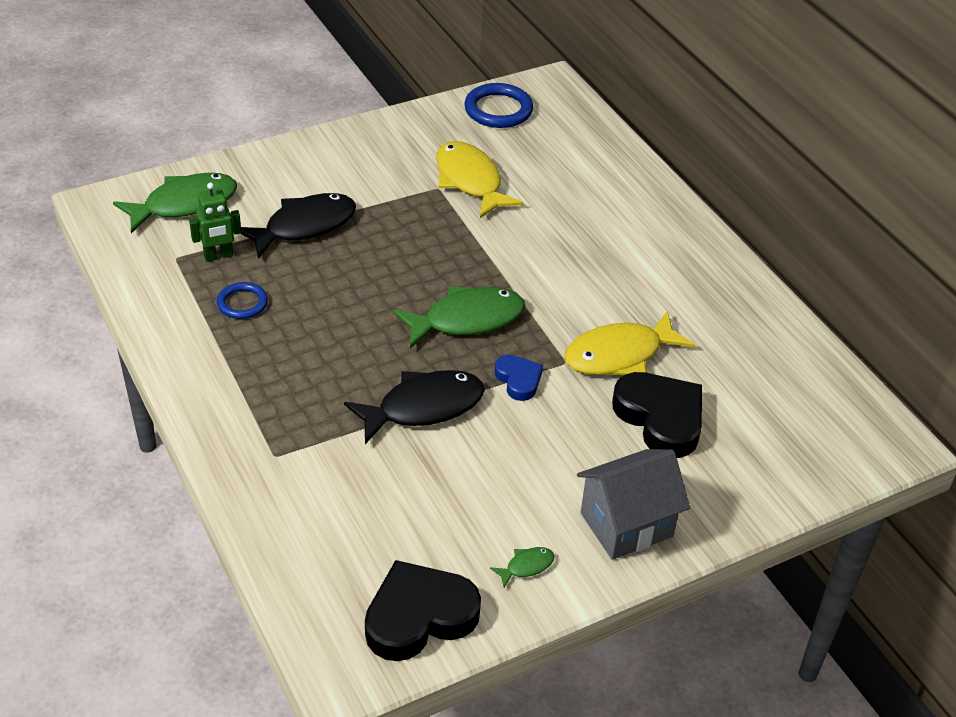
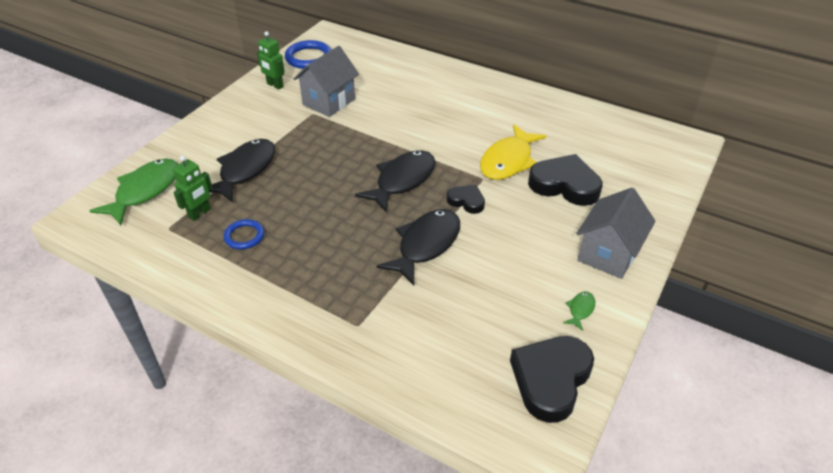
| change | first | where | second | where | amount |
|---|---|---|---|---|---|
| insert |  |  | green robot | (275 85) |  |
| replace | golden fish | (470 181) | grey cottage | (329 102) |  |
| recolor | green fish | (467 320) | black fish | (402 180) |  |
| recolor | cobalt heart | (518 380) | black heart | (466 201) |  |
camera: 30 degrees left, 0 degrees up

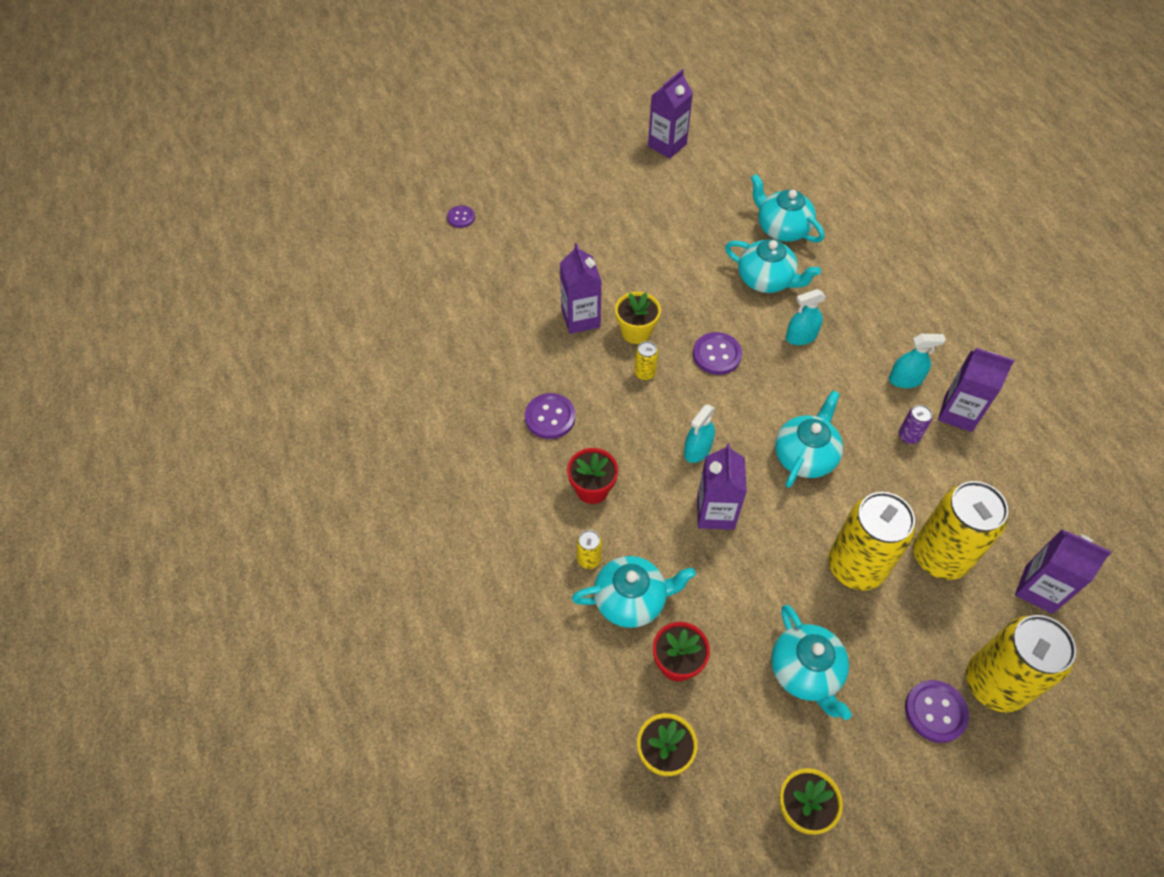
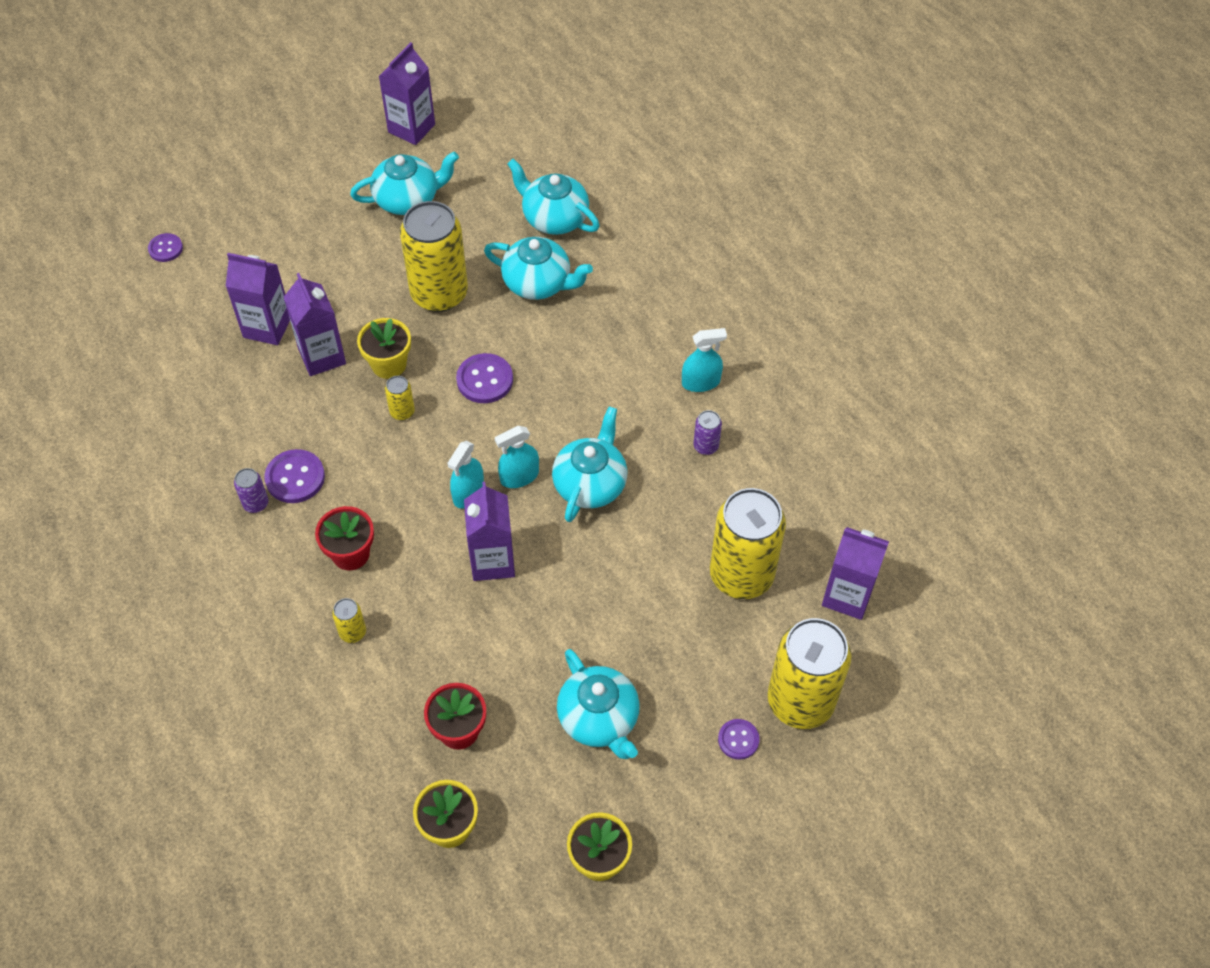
| change | first | where | second | where | amount |
|---|---|---|---|---|---|
| insert |  |  | royal purple soda can | (256 503) |  |
| move | turquoise china teapot | (631 600) |  | (407 199) |  |
| move | turquoise spray bottle | (801 337) |  | (519 476) |  |
| move | golden soda can | (856 566) |  | (439 293) |  |
| move | royal purple carton | (958 413) |  | (267 327) |  |
| resize | royal purple button | (935 712) |  | (738 740) | x0.63 |
camera: 10 degrees left, 0 degrees up

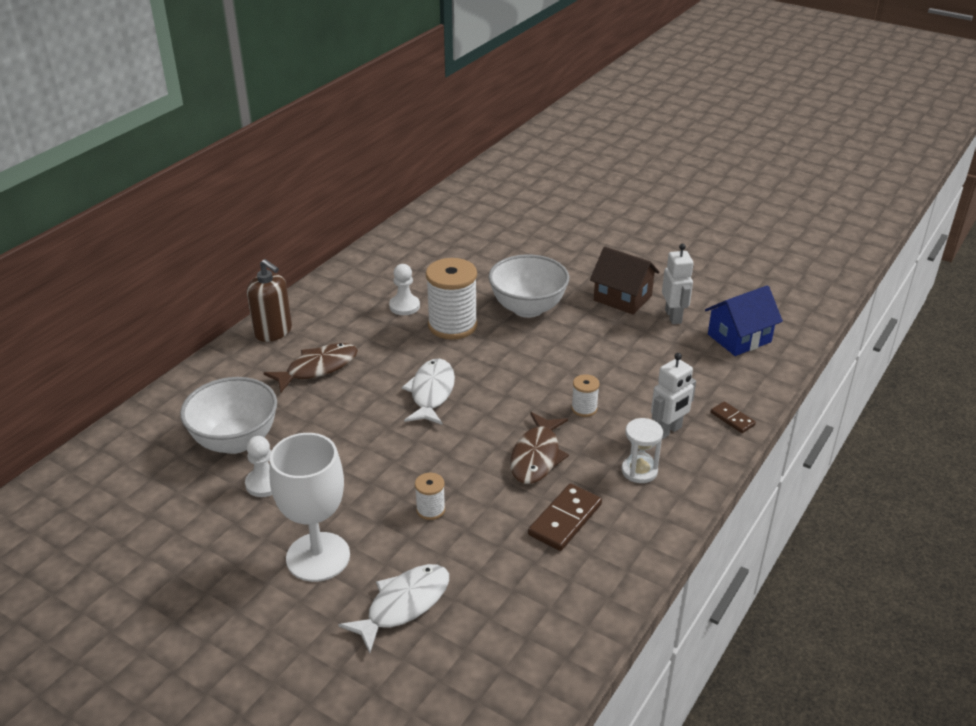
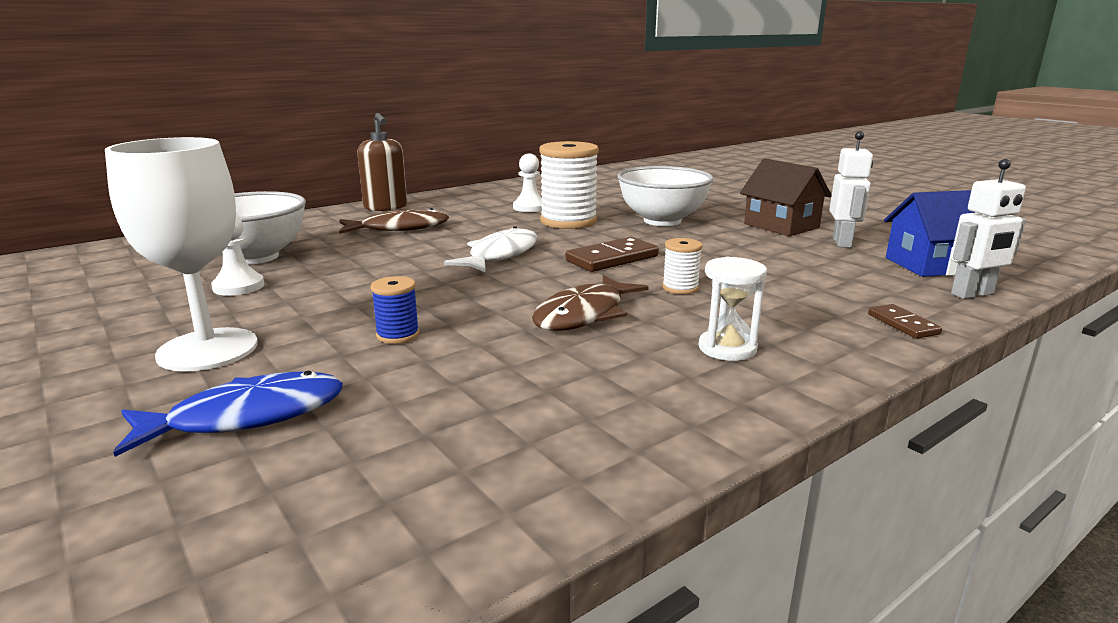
| change | first | where | second | where | amount |
|---|---|---|---|---|---|
| move | brown domino piece | (565 520) |  | (612 259) |  |
| move | white robot | (668 431) |  | (973 294) |  |
| recolor | white fish | (403 605) | cobalt fish | (247 417) |  |
| recolor | white reel of thread | (430 510) | cobalt reel of thread | (398 335) |  |
camera: 20 degrees right, 15 degrees down

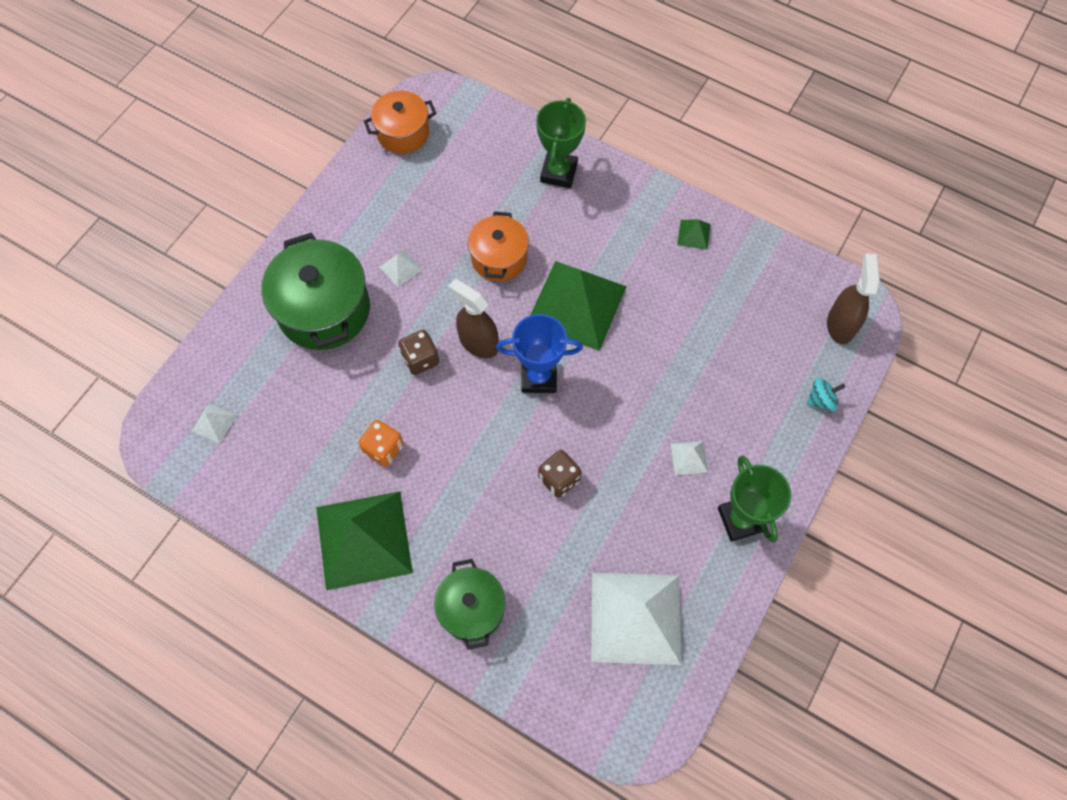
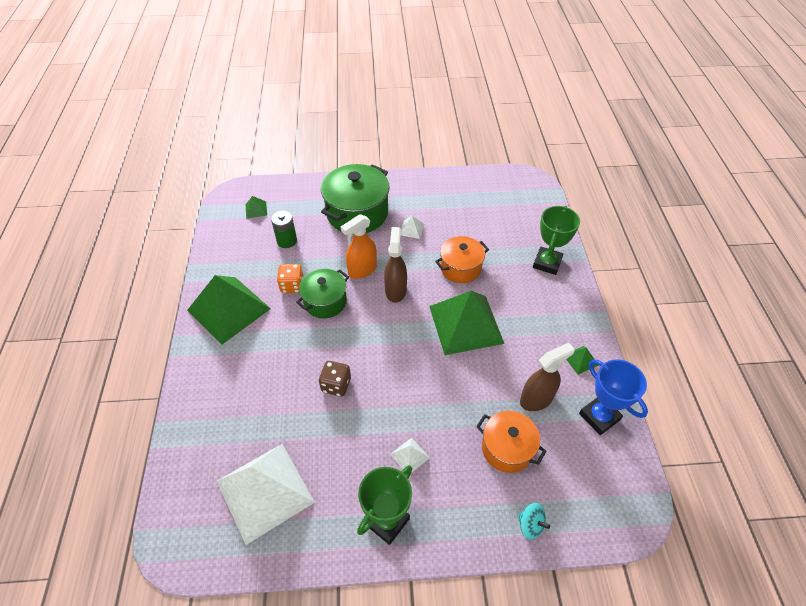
| change | first | where | second | where | amount |
|---|---|---|---|---|---|
| insert |  |  | green AA battery | (287 241) |  |
| move | orange-coloured cooking pot | (403 133) |  | (507 448) |  |
| move | green cooking pot | (471 608) |  | (325 302) |  |
| move | cobalt award cup | (539 377) |  | (599 417) |  |
| move | brown spray bottle | (840 325) |  | (536 399) |  |
| replace | brown die | (420 359) | orange-coloured spray bottle | (362 270) |  |
| recolor | white solid pyramid | (214 423) | green solid pyramid | (256 209) |  |
| rotate | green award cup | (558 172) |  | (547 263) | 45 degrees counterclockwise |
camera: 55 degrees right, 15 degrees down

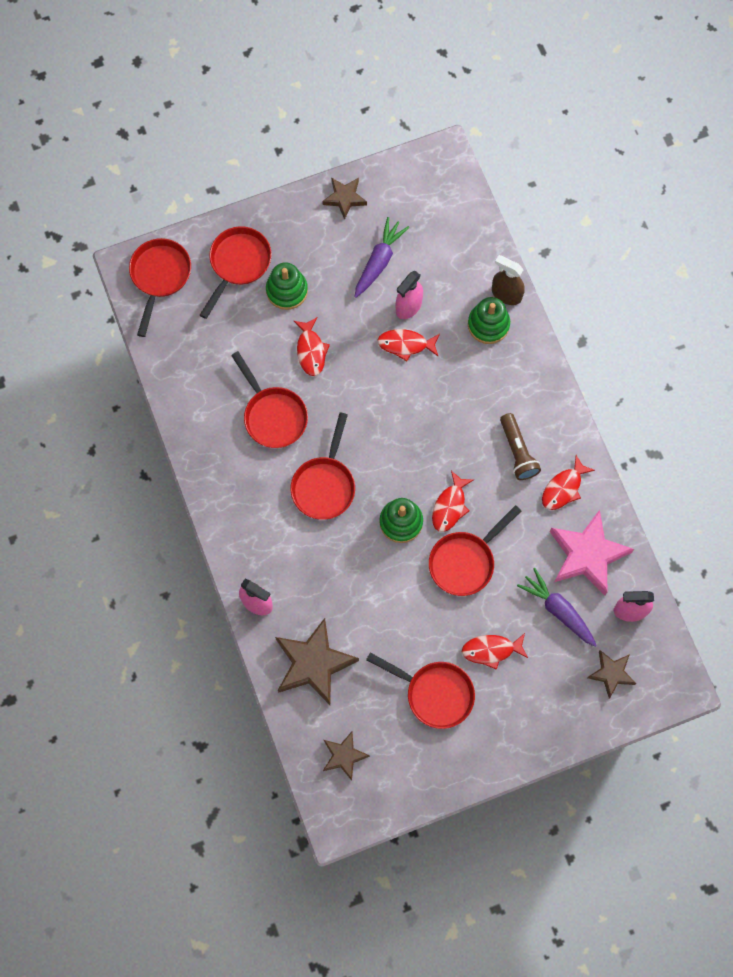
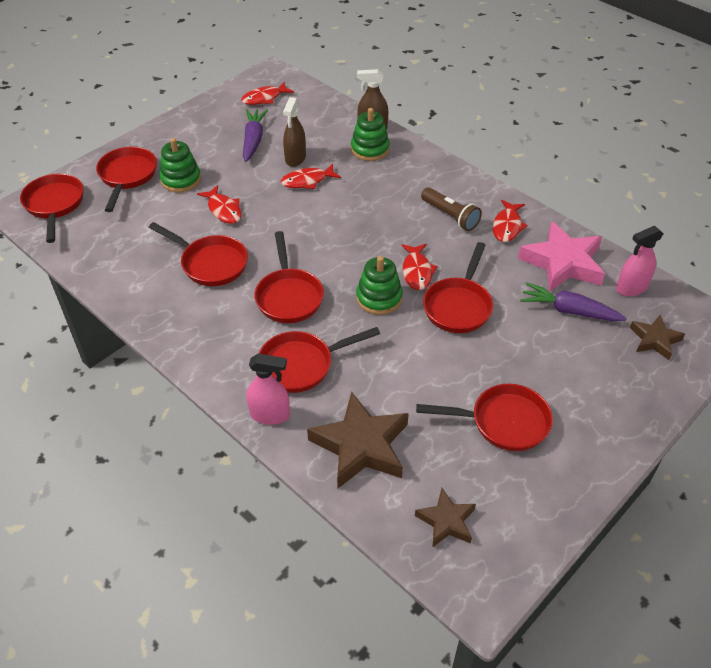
| change | first | where | second | where | amount |
|---|---|---|---|---|---|
| delete | brown star | (344 198) |  |  |  |
| insert |  |  | red pan | (301 365) |  |
| move | red fish | (491 650) |  | (264 98) |  |
| recolor | pink spray bottle | (408 306) | brown spray bottle | (295 158) |  |
camera: 25 degrees left, 25 degrees down

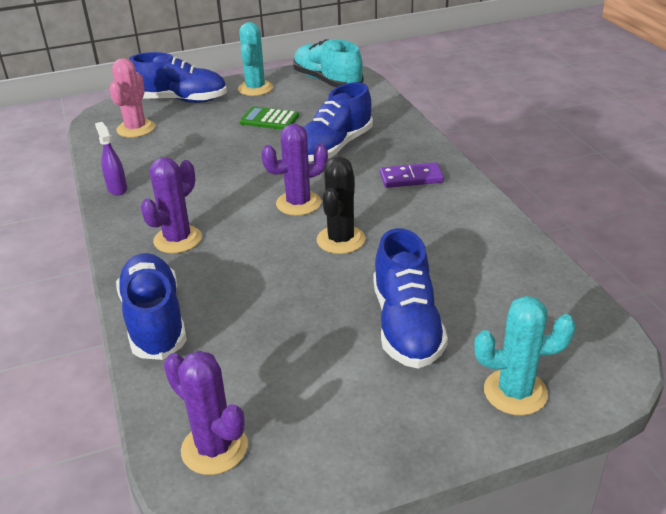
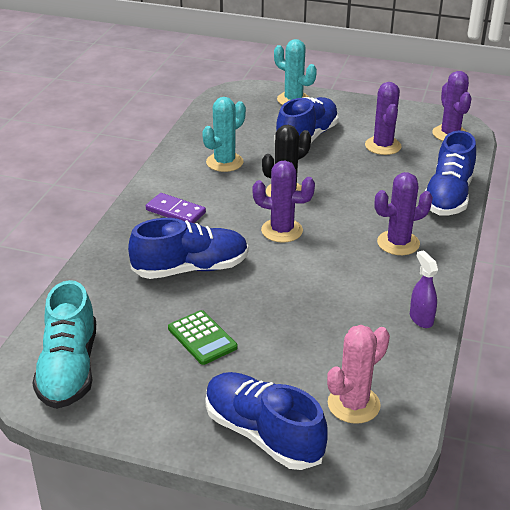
| change | first | where | second | where | amount |
|---|---|---|---|---|---|
| insert |  |  | royal purple prickly plant | (383 146) |  |
| move | turquoise prickly plant | (255 88) |  | (224 162) |  |
| rotate | royal purple spray bottle | (117 189) |  | (421 319) | 150 degrees clockwise |
camera: 145 degrees left, 0 degrees up

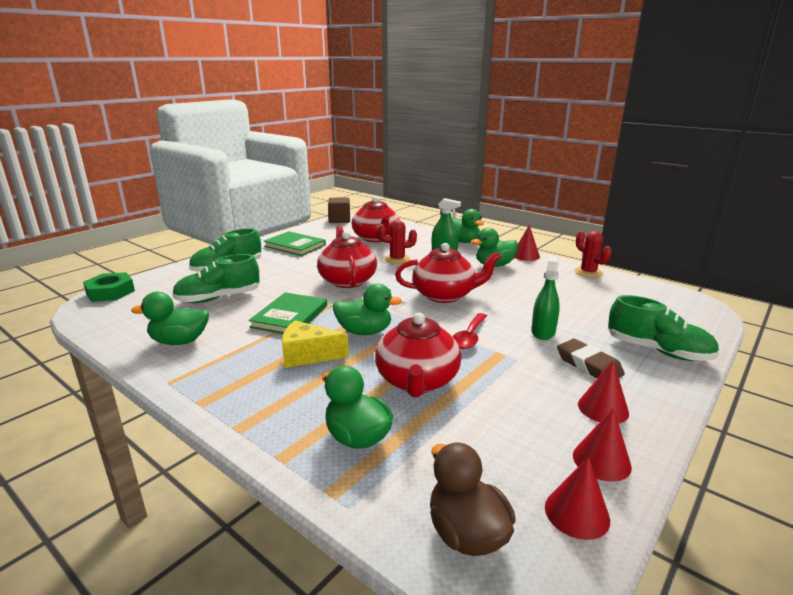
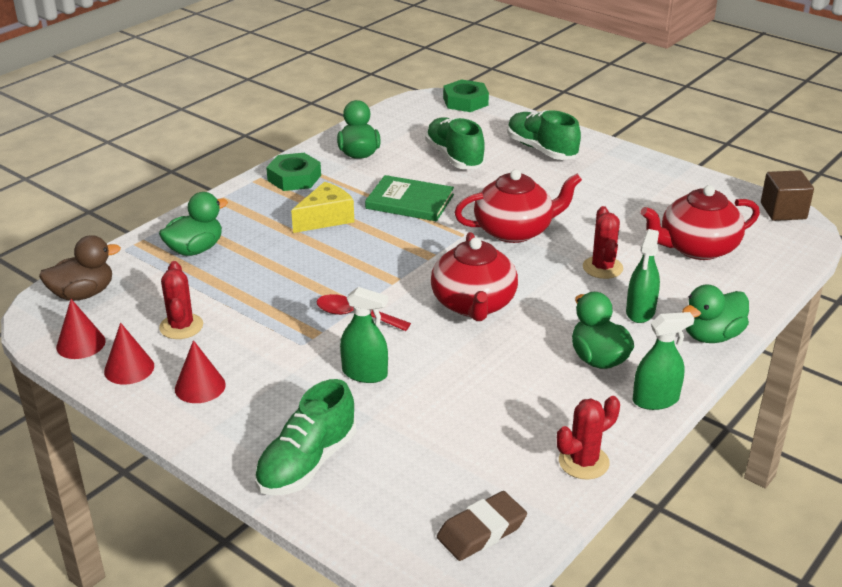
| change | first | where | second | where | amount |
|---|---|---|---|---|---|
| delete | green hardback | (295 246) |  |  |  |
| delete | green duck | (364 332) |  |  |  |
| delete | red china teapot | (417 381) |  |  |  |
| insert |  |  | red prickly plant | (181 326) |  |
| insert |  |  | green hexagon nut | (294 178) |  |
| move | brown gum eraser | (588 365) |  | (481 531) |  |
| replace | red cone shape | (525 255) | green spray bottle | (655 400) |  |
| rotate | golden piece of cheese | (308 355) |  | (326 218) | 45 degrees clockwise |
camera: 90 degrees right, 10 degrees up

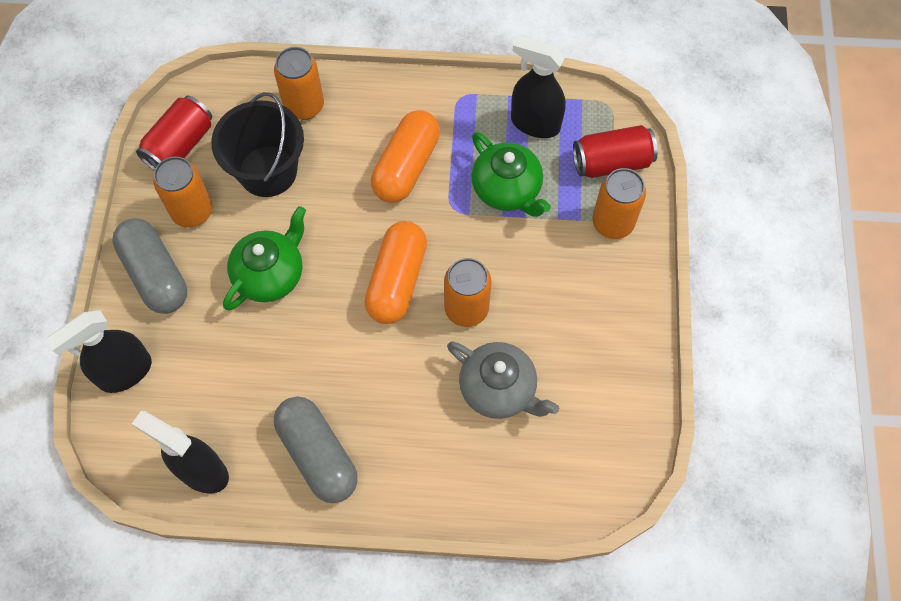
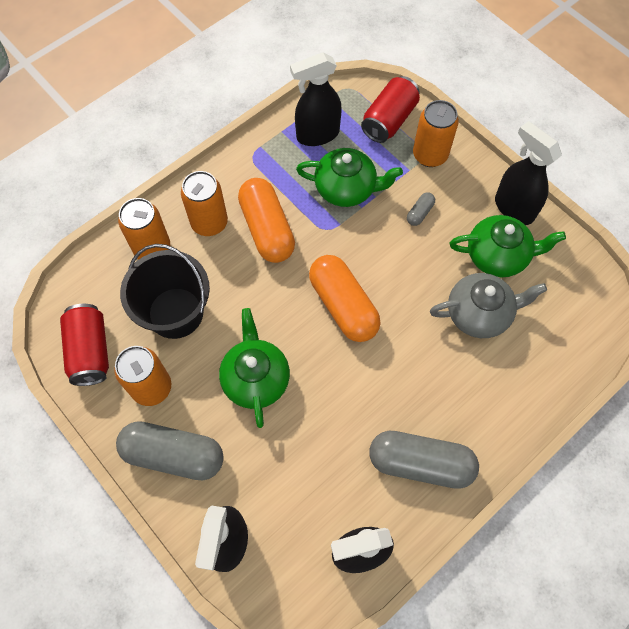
| change | first | where | second | where | amount |
|---|---|---|---|---|---|
| insert |  |  | grey pill shape | (420 213) |  |
| insert |  |  | green china teapot | (498 256) |  |
| insert |  |  | black spray bottle | (513 208) |  |
| move | orange-coloured soda can | (466 309) |  | (209 223) |  |
camera: 45 degrees left, 0 degrees up

